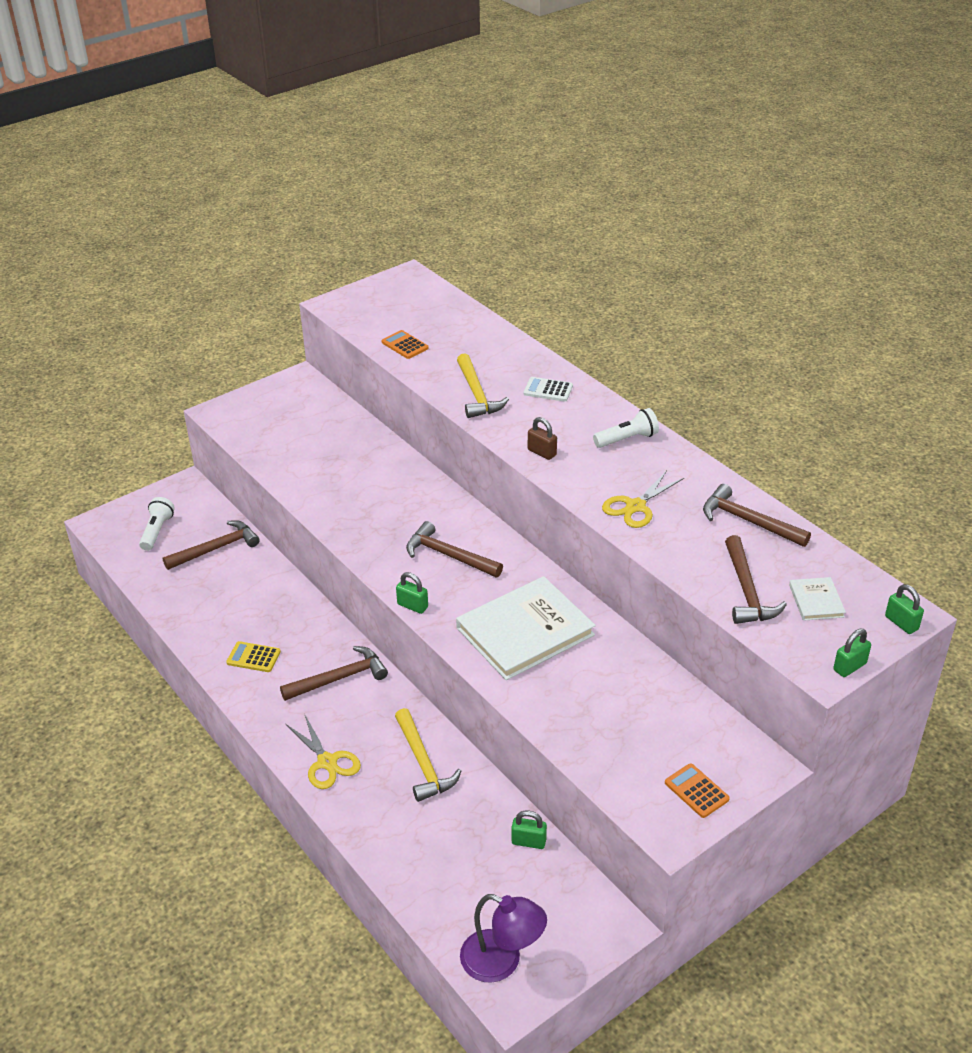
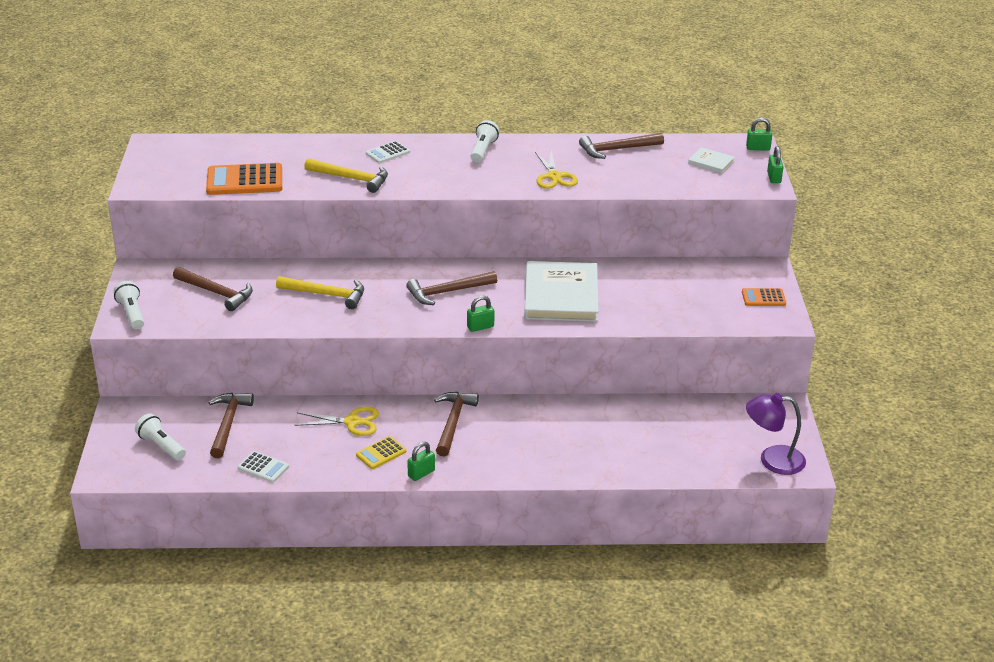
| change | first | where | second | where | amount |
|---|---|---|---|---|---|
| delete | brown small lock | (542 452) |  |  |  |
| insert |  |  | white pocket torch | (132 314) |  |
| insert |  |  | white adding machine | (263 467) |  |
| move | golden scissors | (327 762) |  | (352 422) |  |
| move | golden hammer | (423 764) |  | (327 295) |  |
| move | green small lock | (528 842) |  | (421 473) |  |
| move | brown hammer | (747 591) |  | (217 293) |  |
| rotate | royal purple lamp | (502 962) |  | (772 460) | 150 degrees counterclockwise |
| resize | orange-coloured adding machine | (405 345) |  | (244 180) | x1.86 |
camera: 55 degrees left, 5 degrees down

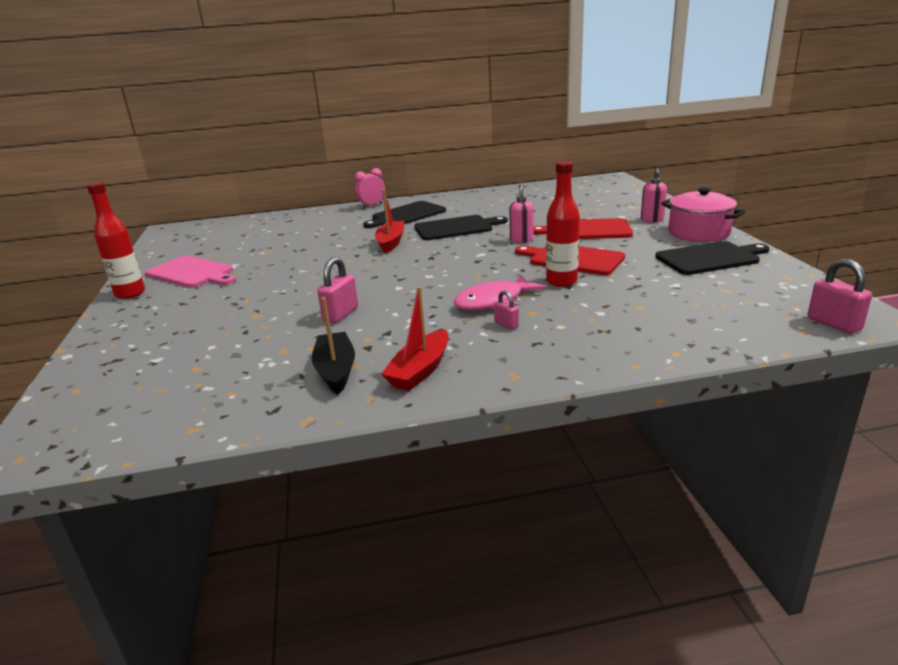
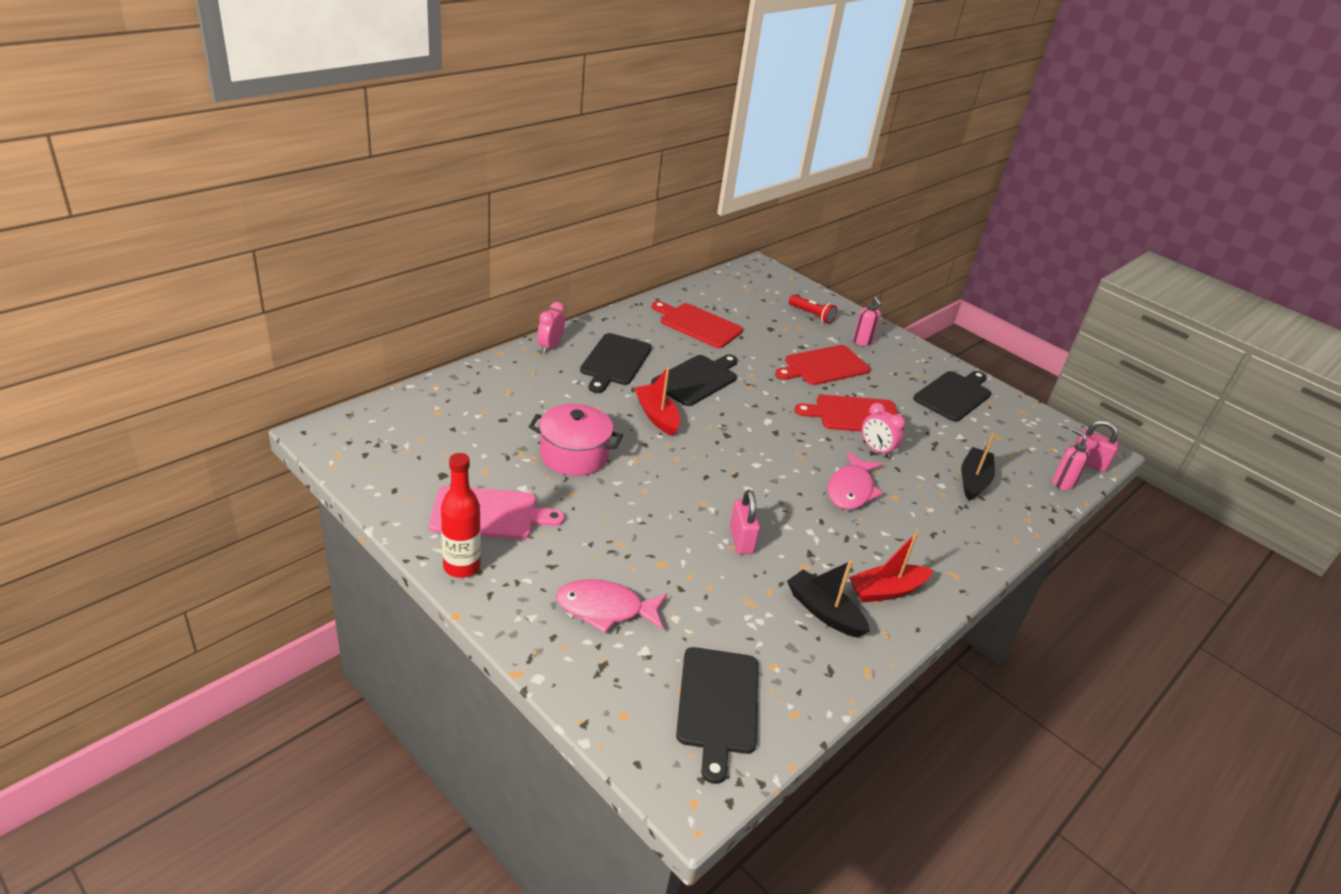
| change | first | where | second | where | amount |
|---|---|---|---|---|---|
| delete | pink small lock | (506 324) |  |  |  |
| insert |  |  | pink fish | (605 609) |  |
| insert |  |  | red bread board | (698 325) |  |
| insert |  |  | black bread board | (718 704) |  |
| insert |  |  | red pocket torch | (812 315) |  |
| insert |  |  | black toy boat | (973 480) |  |
| move | pink pump bottle | (521 240) |  | (1063 483) |  |
| move | pink cooking pot | (698 233) |  | (574 455) |  |
| replace | red flask | (561 281) | pink alarm clock | (876 450) |  |
| rotate | red toy boat | (420 370) |  | (886 591) | 75 degrees clockwise |
camera: 40 degrees left, 10 degrees up

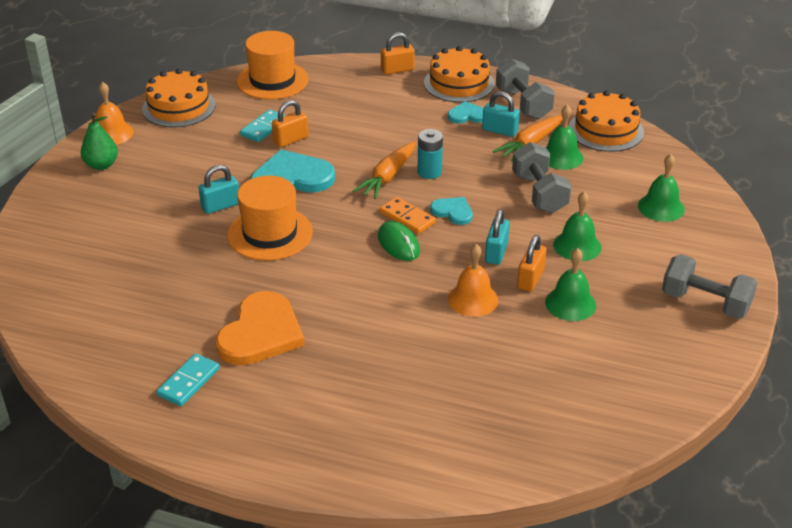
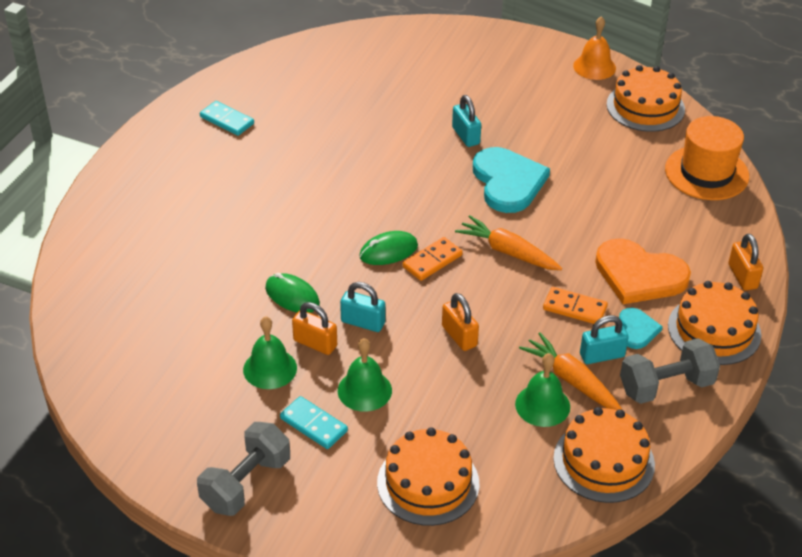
| change | first | where | second | where | amount |
|---|---|---|---|---|---|
| delete | green pear fruit | (101 165) |  |  |  |
| delete | orange-coloured tall hat | (270 233) |  |  |  |
| delete | turquoise AA battery | (429 172) |  |  |  |
| delete | turquoise heart | (453 212) |  |  |  |
| delete | grey dumbbell | (539 193) |  |  |  |
| insert |  |  | orange-coloured domino piece | (575 308) |  |
| move | orange-coloured heart | (261 333) |  | (639 275) |  |
| move | turquoise domino piece | (264 128) |  | (313 425) |  |
| move | orange-coloured small lock | (290 140) |  | (459 336) |  |
| replace | orange-coloured hand bell | (473 299) | green PC mouse | (292 296) |  |
| replace | green hand bell | (661 207) | orange-coloured gateau | (428 483) |  |
| rotate | turquoise small lock | (500 130) |  | (602 355) | 45 degrees clockwise |
camera: 95 degrees right, 5 degrees up

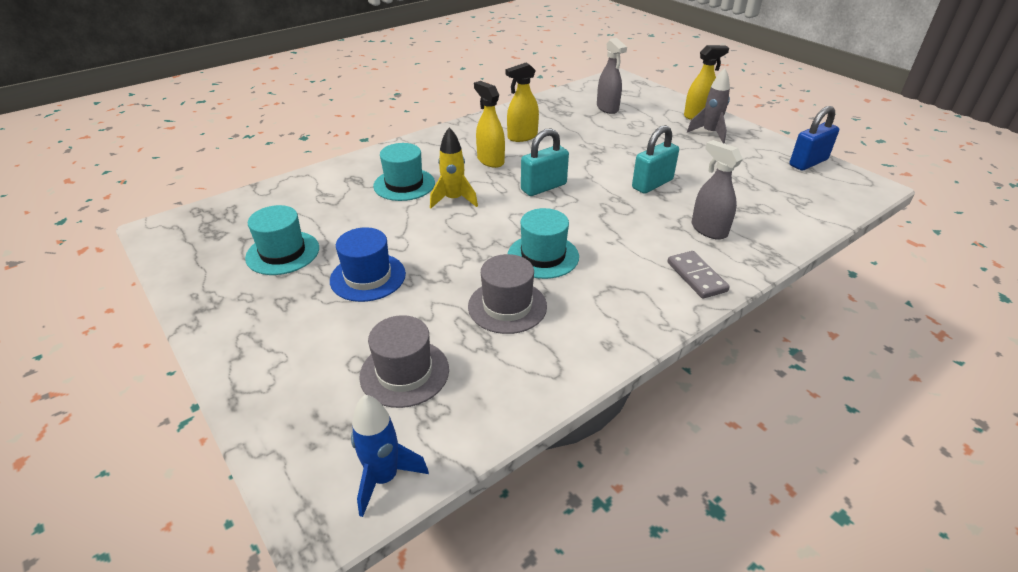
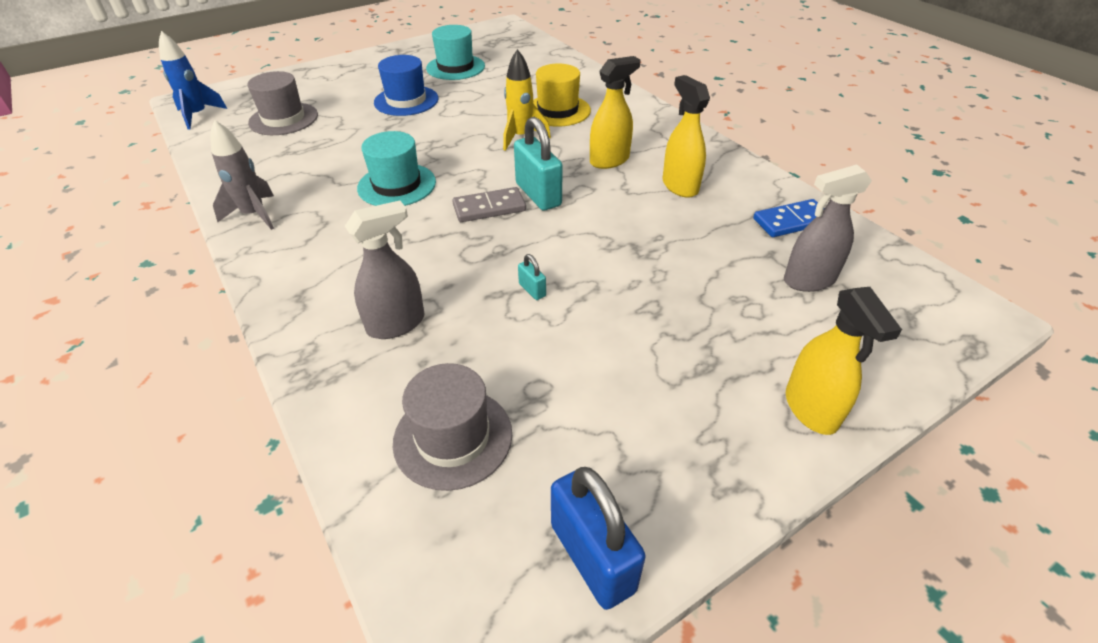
| change | first | where | second | where | amount |
|---|---|---|---|---|---|
| insert |  |  | cobalt domino piece | (792 221) |  |
| move | grey tall hat | (507 306) |  | (453 437) |  |
| move | grey domino piece | (696 277) |  | (489 208) |  |
| move | grey toy rocket | (709 133) |  | (254 215) |  |
| recolor | turquoise tall hat | (404 184) | golden tall hat | (557 110) |  |
| resize | turquoise small lock | (652 184) |  | (532 290) | x0.46 |
camera: 95 degrees right, 5 degrees up

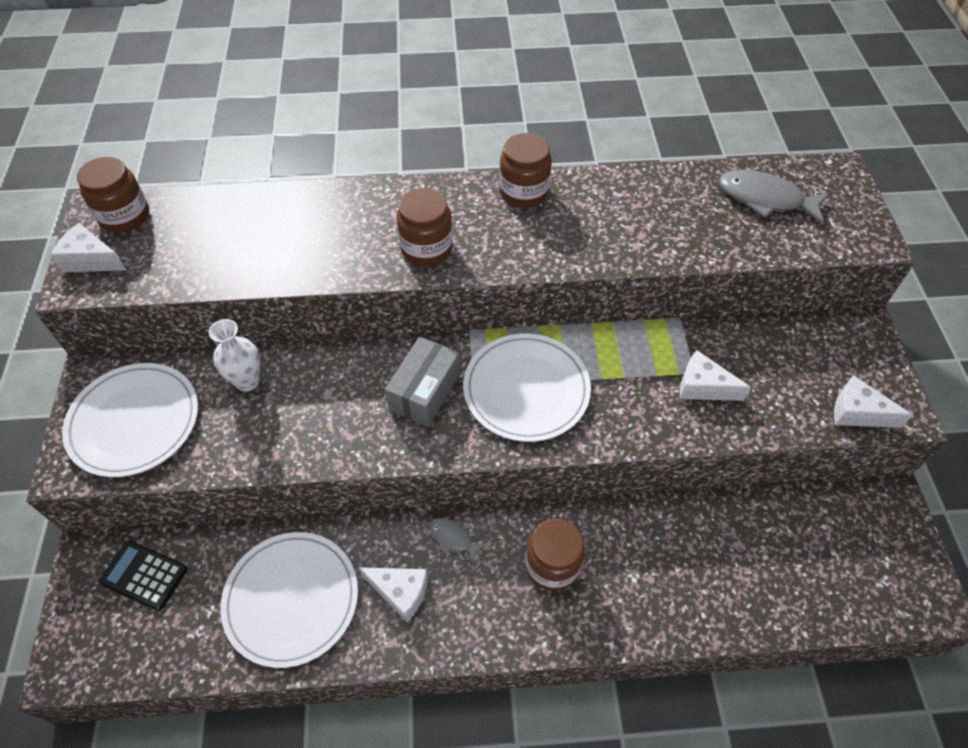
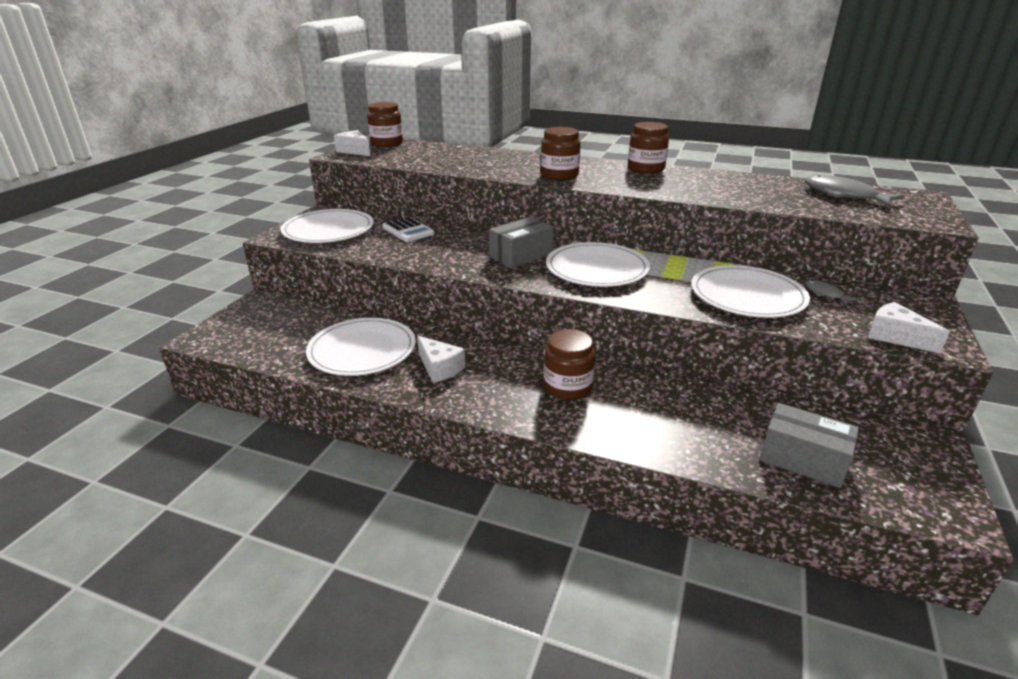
| change | first | where | second | where | amount |
|---|---|---|---|---|---|
| delete | black adding machine | (144 575) |  |  |  |
| insert |  |  | grey package | (803 459) |  |
| move | grey fish | (453 538) |  | (825 294) |  |
| replace | white vase | (247 381) | white adding machine | (408 230) |  |
| replace | white piece of cheese | (703 387) | white plate | (747 296) |  |
camera: 25 degrees right, 25 degrees down

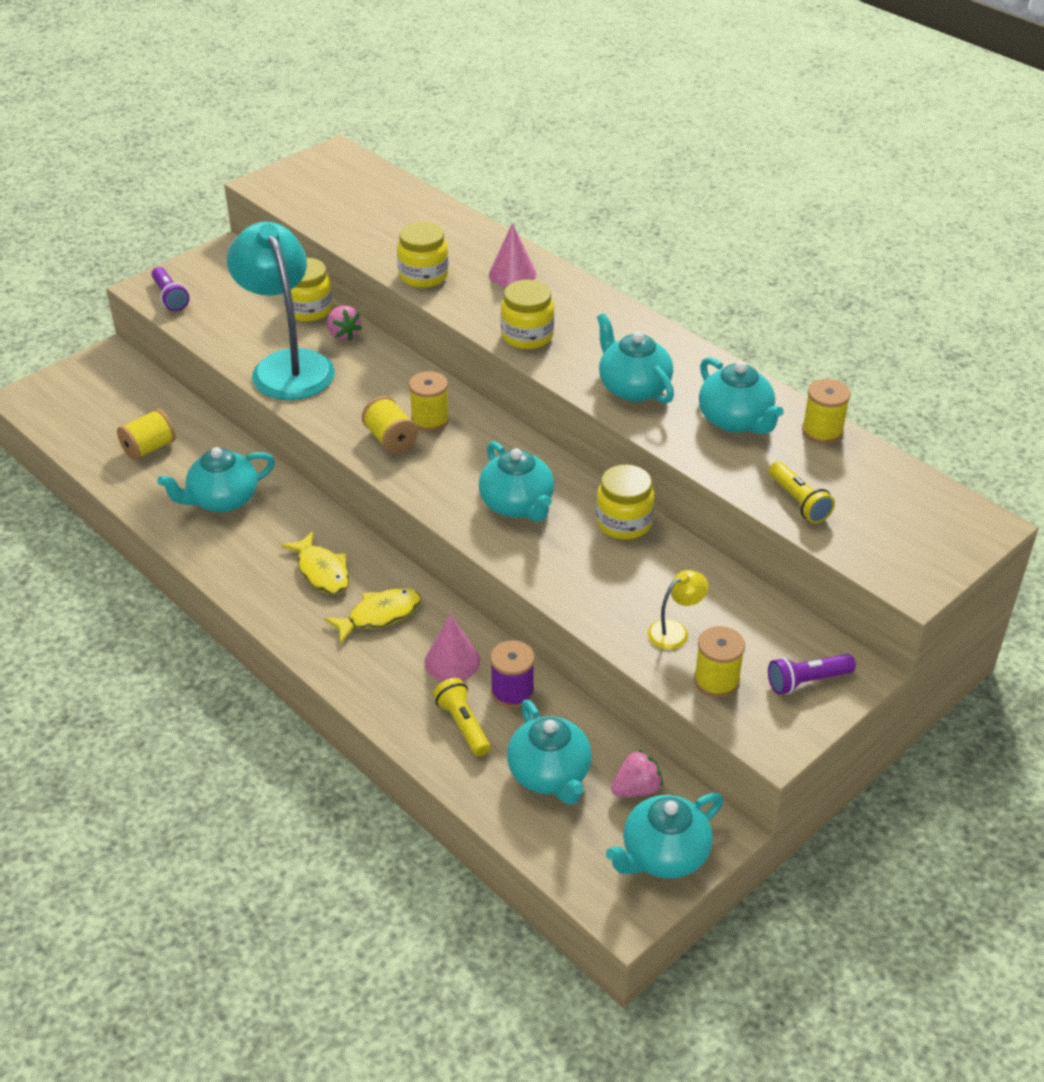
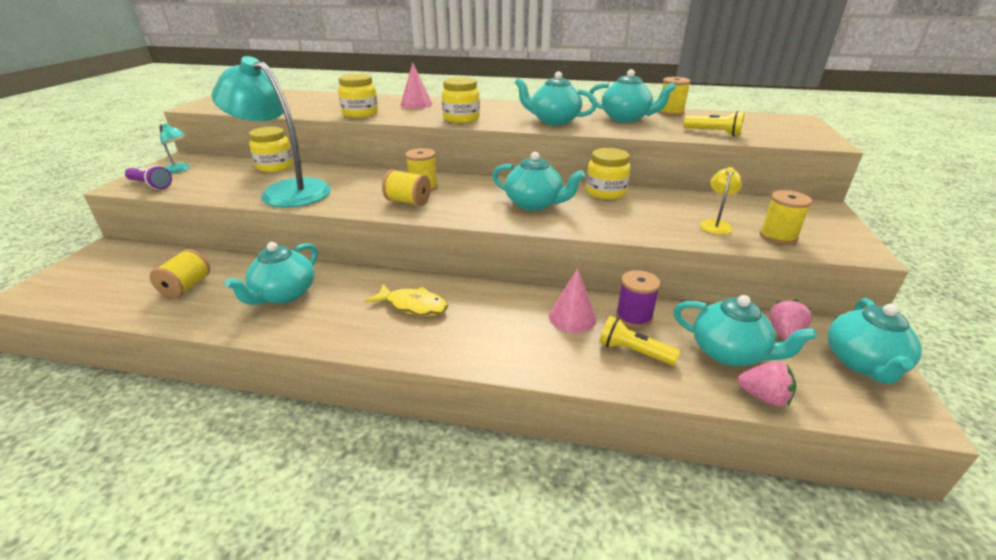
| change | first | where | second | where | amount |
|---|---|---|---|---|---|
| delete | golden fish | (379 615) |  |  |  |
| delete | royal purple pocket torch | (807 681) |  |  |  |
| insert |  |  | turquoise lamp | (180 169) |  |
| move | pink strawberry | (343 334) |  | (763 397) |  |
camera: 35 degrees left, 10 degrees down

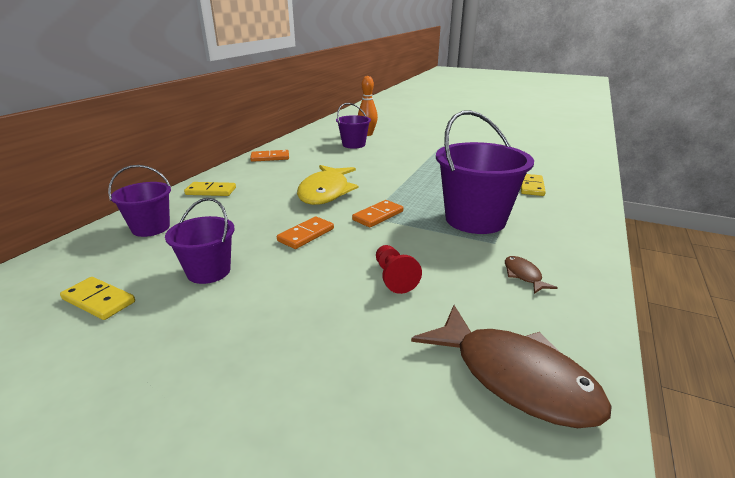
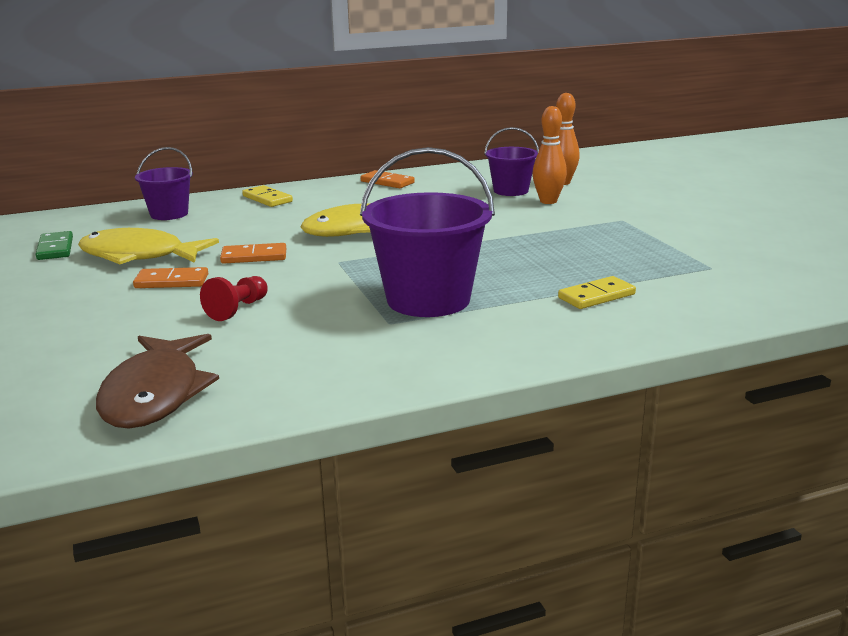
| change | first | where | second | where | amount |
|---|---|---|---|---|---|
| delete | brown fish | (523 275) |  |  |  |
| insert |  |  | orange-coloured tenpin | (548 201) |  |
| move | orange-coloured domino piece | (378 216) |  | (172 281) |  |
| replace | royal purple pail | (209 271) | golden fish | (139 256) |  |
| recolor | golden domino piece | (98 301) | green domino piece | (55 248) |  |
camera: 45 degrees right, 5 degrees down

